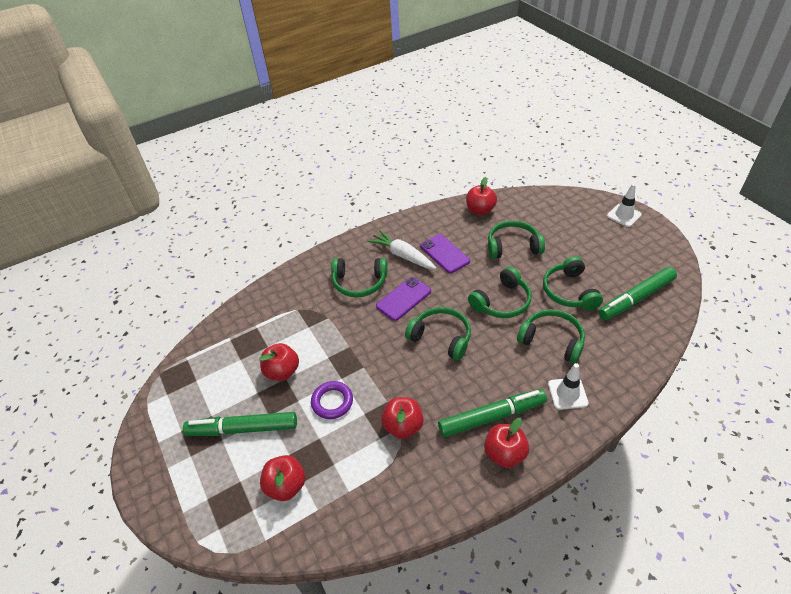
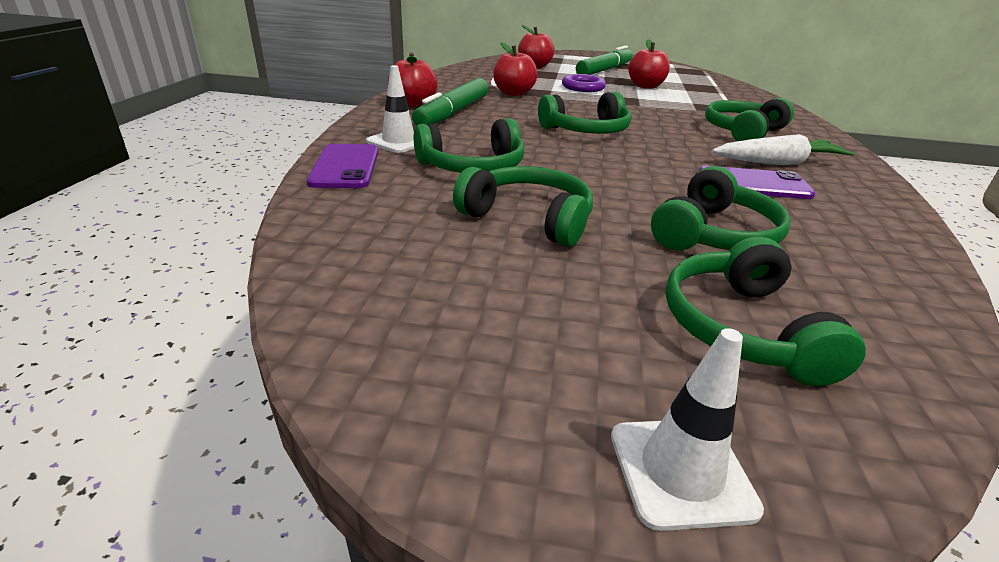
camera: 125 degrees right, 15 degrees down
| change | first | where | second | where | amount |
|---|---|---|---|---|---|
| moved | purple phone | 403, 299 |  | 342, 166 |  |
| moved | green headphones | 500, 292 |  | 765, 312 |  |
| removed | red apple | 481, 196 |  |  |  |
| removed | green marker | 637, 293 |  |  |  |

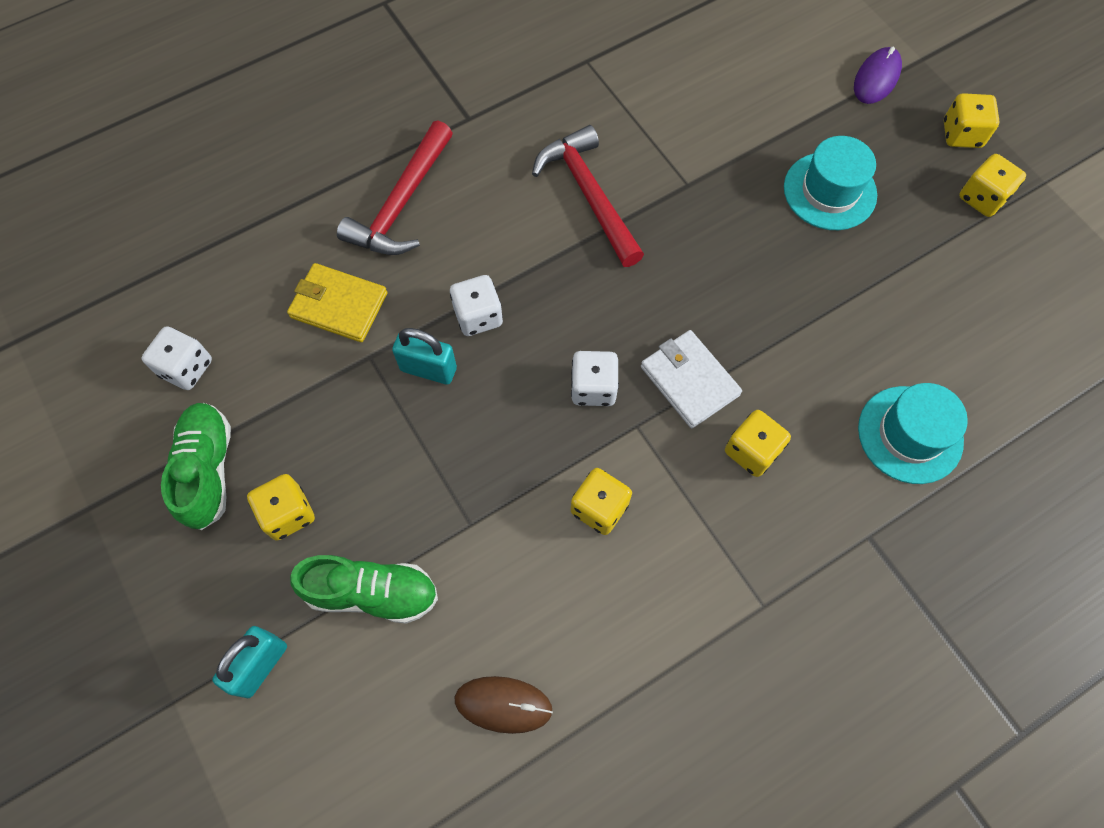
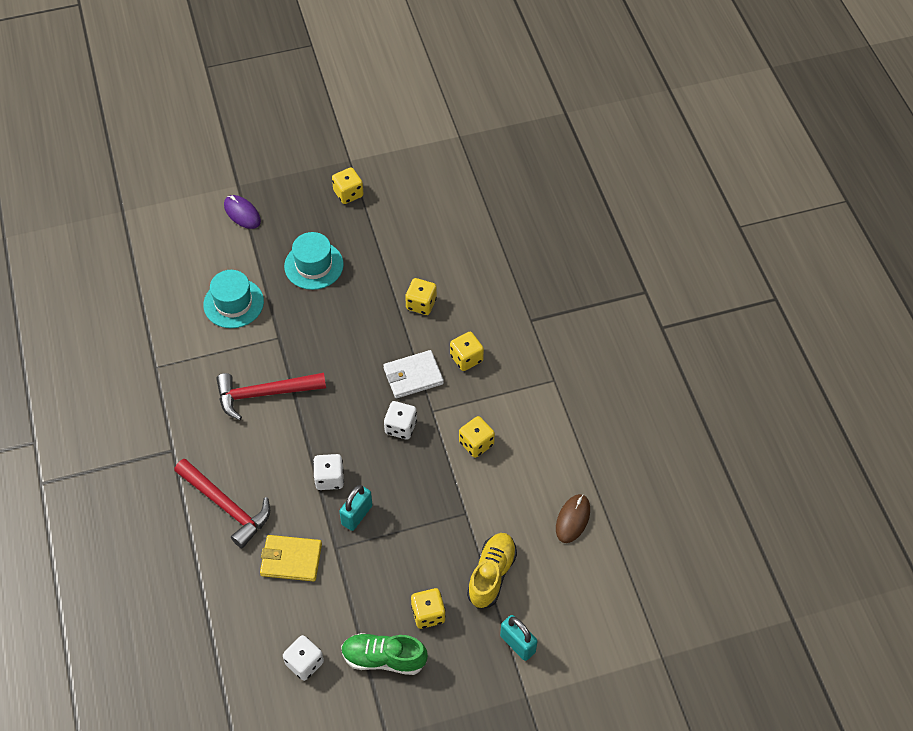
camera: 75 degrees left, 10 degrees down
| change | first | where | second | where | amount |
|---|---|---|---|---|---|
| moved | turquoise hat | 913, 433 |  | 233, 299 |  |
| turned | yellow wallet | 337, 302 |  | 291, 558 | 60 degrees clockwise |
| moved | yellow dice | 972, 120 |  | 421, 296 |  |
| recoloured | green shoe | 364, 589 | yellow shoe | 492, 571 |  |

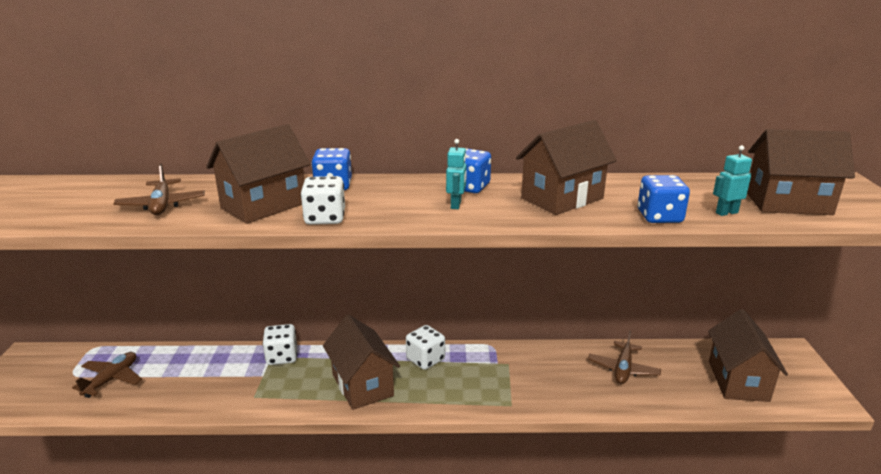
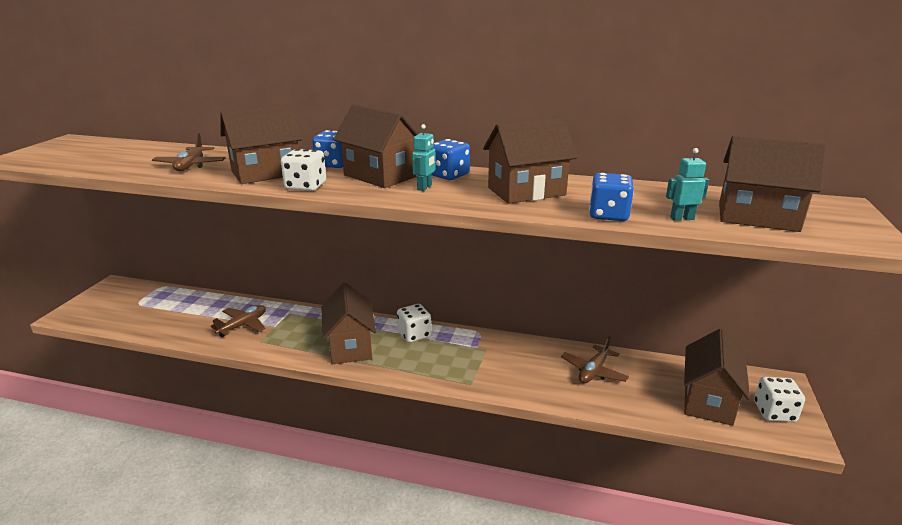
camera: 15 degrees right, 0 degrees up
| change | first | where | second | where | amount |
|---|---|---|---|---|---|
| moved | brown plane | 107, 375 |  | 238, 321 |  |
| added |  |  | brown house | 375, 146 |  |
| moved | white dice | 280, 344 |  | 779, 399 |  |

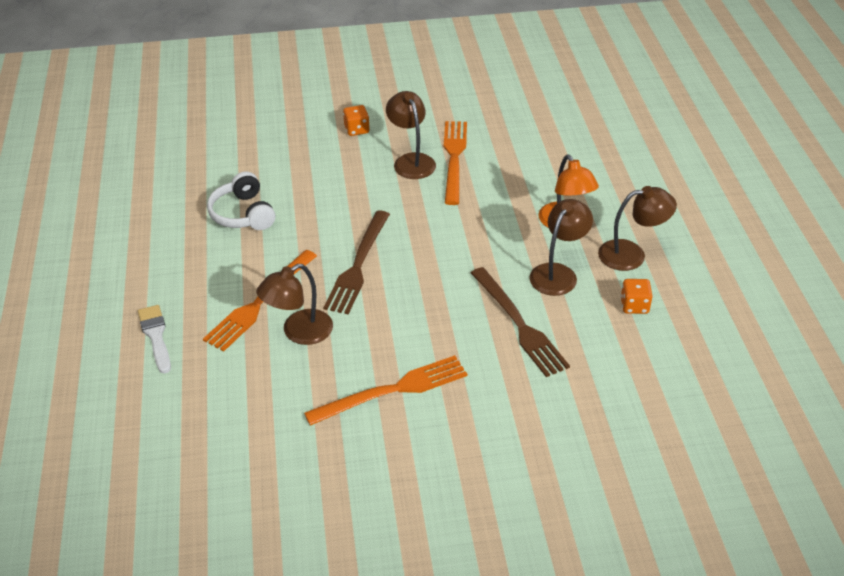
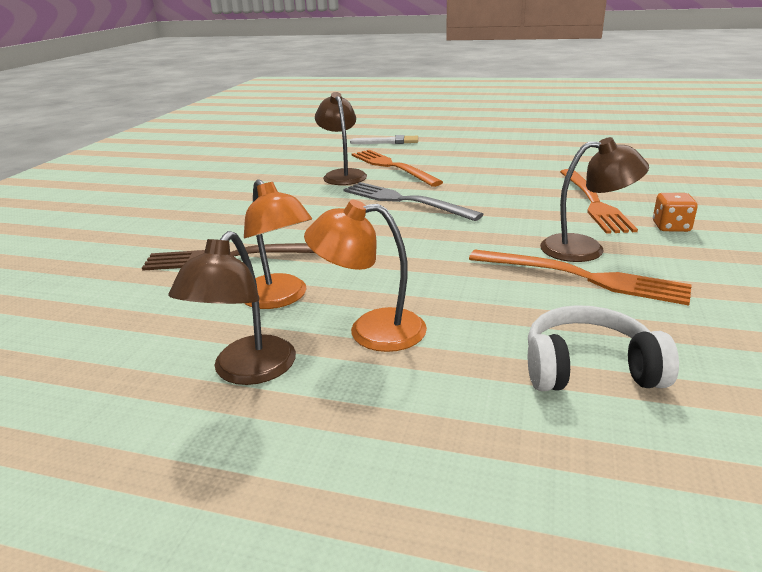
camera: 115 degrees right, 15 degrees down
| change | first | where | second | where | amount |
|---|---|---|---|---|---|
| recoloured | brown lamp | 561, 247 | orange lamp | 278, 244 |  |
| recoloured | brown fork | 356, 262 | grey fork | 413, 201 |  |
| moved | white headphones | 241, 200 |  | 603, 348 |  |
| moved | orange fork | 385, 390 |  | 599, 201 |  |
| removed | orange dice | 637, 296 |  |  |  |

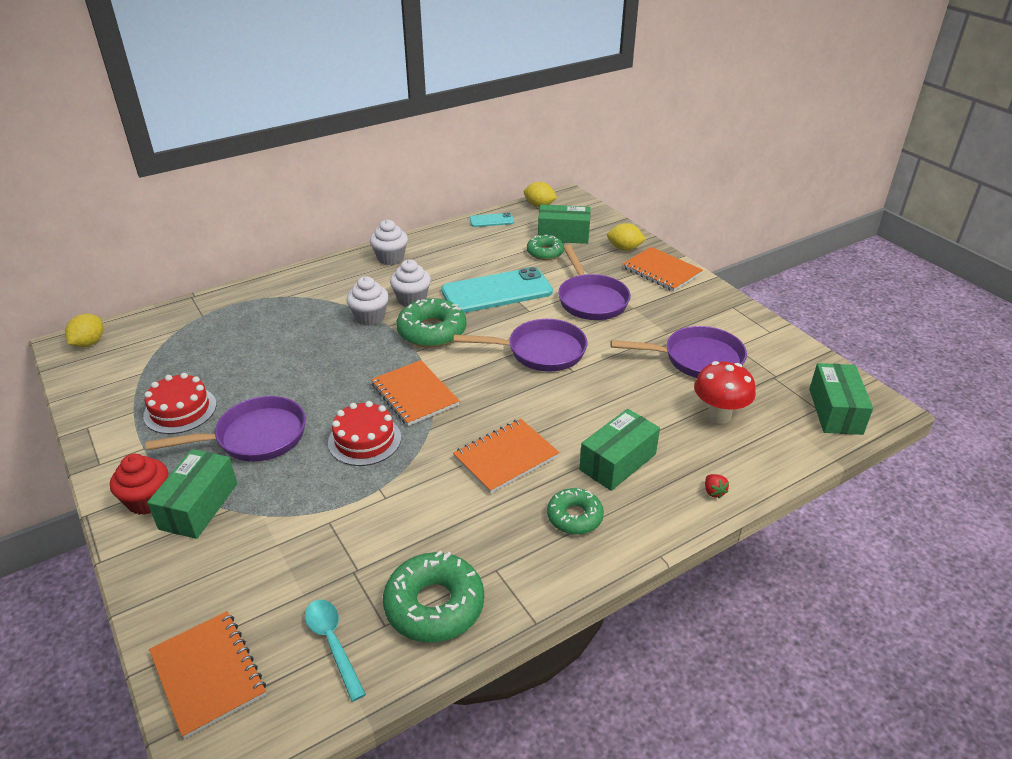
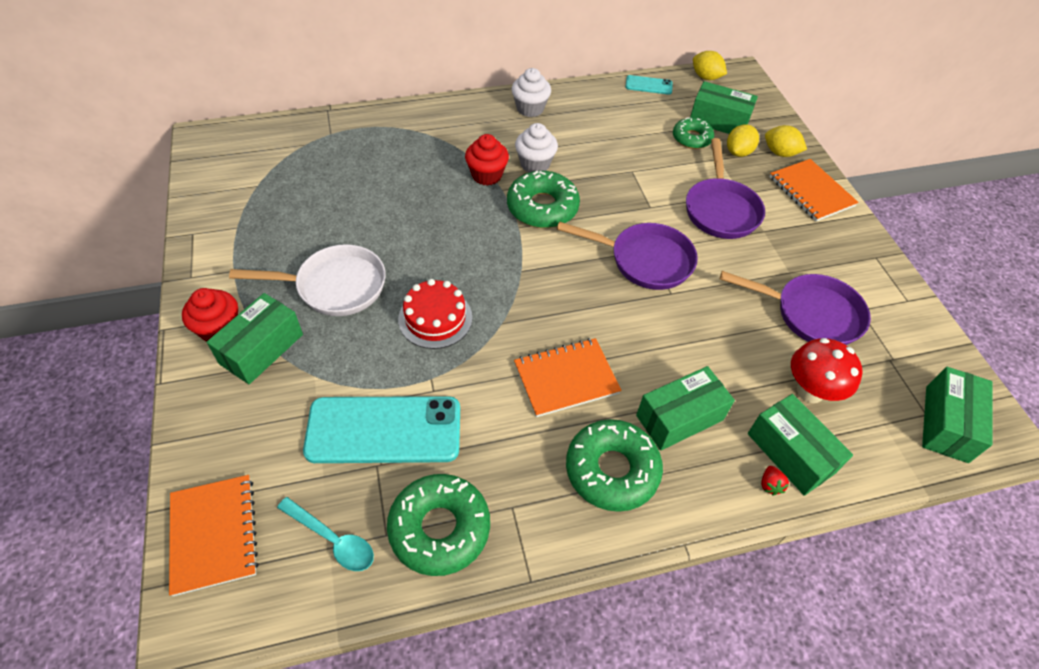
camera: 15 degrees right, 15 degrees up
| change | first | where | second | where | amount |
|---|---|---|---|---|---|
| recoloured | purple pan | 226, 429 | white pan | 307, 280 |  |
| turned | turquoise spoon | 335, 650 |  | 325, 534 | 135 degrees clockwise |
| moved | turquoise phone | 497, 290 |  | 381, 429 |  |
| recoloured | white cupcake | 367, 301 | red cupcake | 487, 160 |  |
| resized | green donut | 575, 511 |  | 614, 465 | x1.61 |
| moved | yellow lemon | 84, 330 |  | 743, 140 |  |
| added |  |  | green box | 800, 445 |  |
| removed | red cake | 179, 403 |  |  |  |
| removed | orange notebook | 415, 393 |  |  |  |

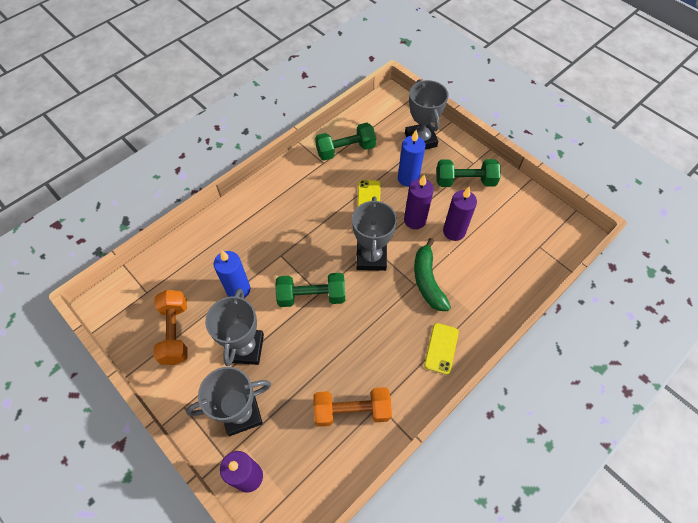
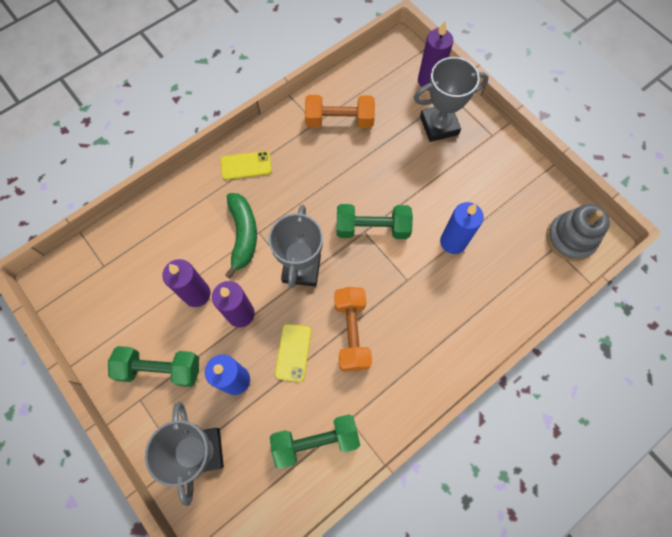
camera: 175 degrees left, 10 degrees up
| change | first | where | second | where | amount |
|---|---|---|---|---|---|
| turned | yellow phone | 441, 349 |  | 246, 165 | 60 degrees clockwise |
| moved | orange dumbbell | 171, 327 |  | 353, 329 |  |
| added |  |  | grey stacking toy | 578, 232 |  |
| removed | grey trophy | 234, 327 |  |  |  |

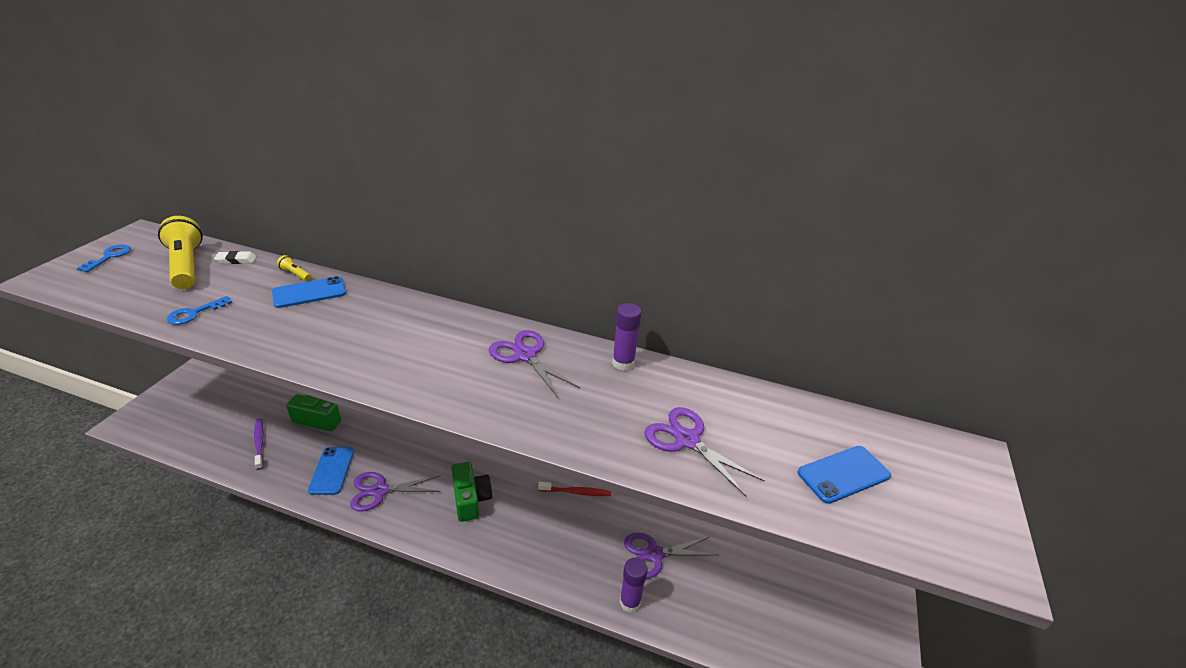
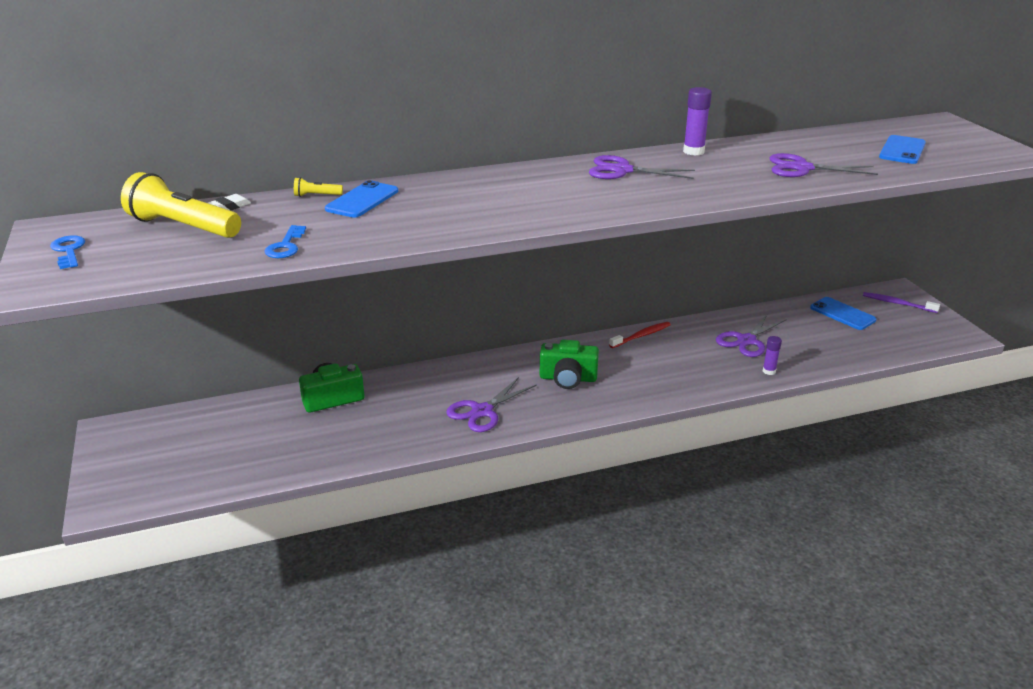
camera: 35 degrees left, 5 degrees down
| change | first | where | second | where | amount |
|---|---|---|---|---|---|
| turned | green camera | 471, 492 |  | 569, 364 | 150 degrees clockwise |
| resized | purple glue stick | 633, 585 |  | 772, 355 | x0.64 |
| moved | blue phone | 331, 471 |  | 843, 313 |  |
| moved | purple toothbrush | 259, 444 |  | 901, 302 |  |

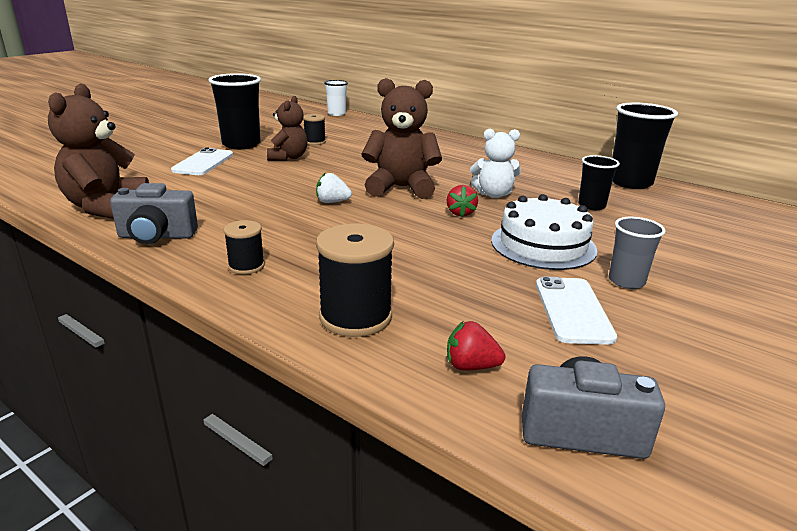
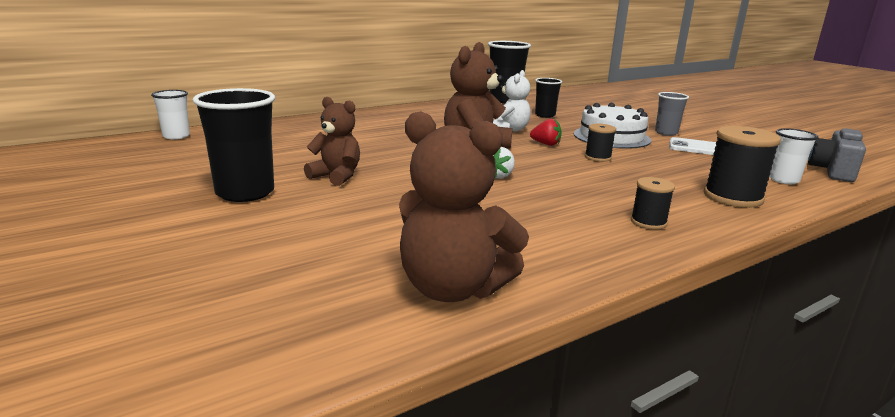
camera: 70 degrees left, 5 degrees down
| change | first | where | second | where | amount |
|---|---|---|---|---|---|
| moved | black spool | 314, 129 |  | 600, 143 |  |
| replaced | red strawberry | 476, 346 | white cup | 793, 156 |  |
| removed | grey camera | 154, 213 |  |  |  |
| removed | white phone | 202, 161 |  |  |  |

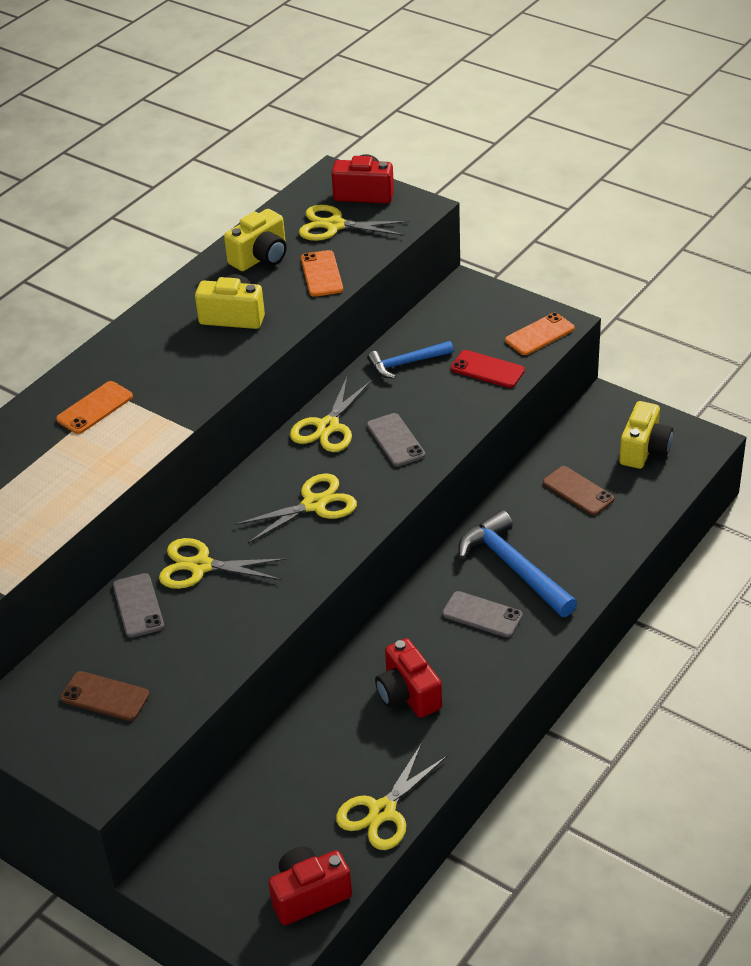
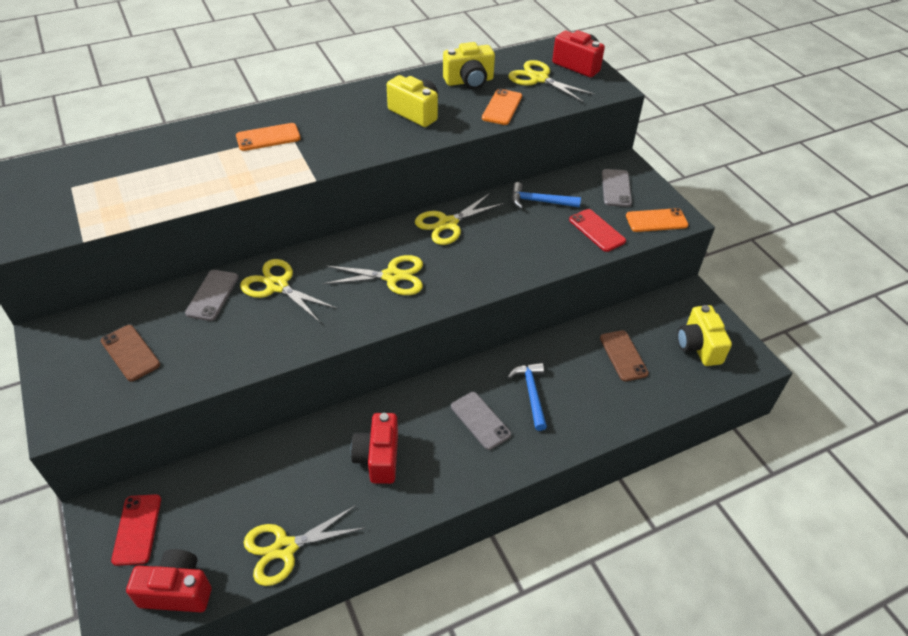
camera: 25 degrees right, 5 degrees up
| change | first | where | second | where | amount |
|---|---|---|---|---|---|
| added |  |  | red phone | 136, 530 |  |
| resized | blue hammer | 517, 563 |  | 527, 397 | x0.62 |
| moved | grey phone | 396, 440 |  | 617, 188 |  |
| turned | yellow camera | 646, 435 |  | 704, 335 | 120 degrees clockwise |

